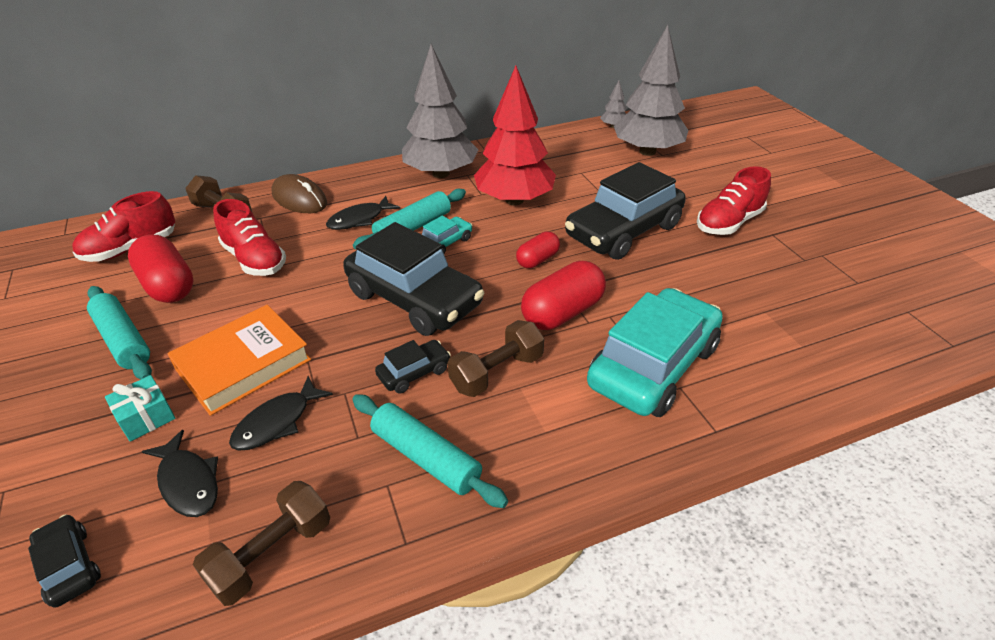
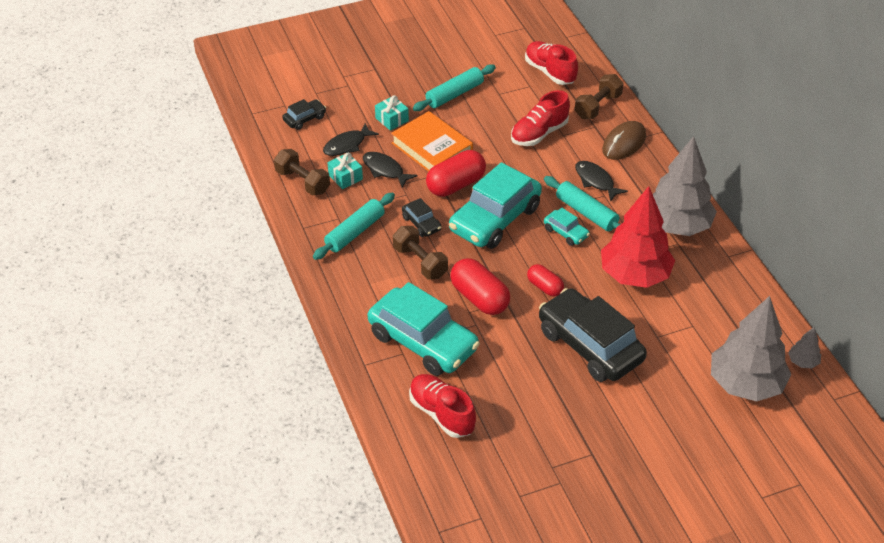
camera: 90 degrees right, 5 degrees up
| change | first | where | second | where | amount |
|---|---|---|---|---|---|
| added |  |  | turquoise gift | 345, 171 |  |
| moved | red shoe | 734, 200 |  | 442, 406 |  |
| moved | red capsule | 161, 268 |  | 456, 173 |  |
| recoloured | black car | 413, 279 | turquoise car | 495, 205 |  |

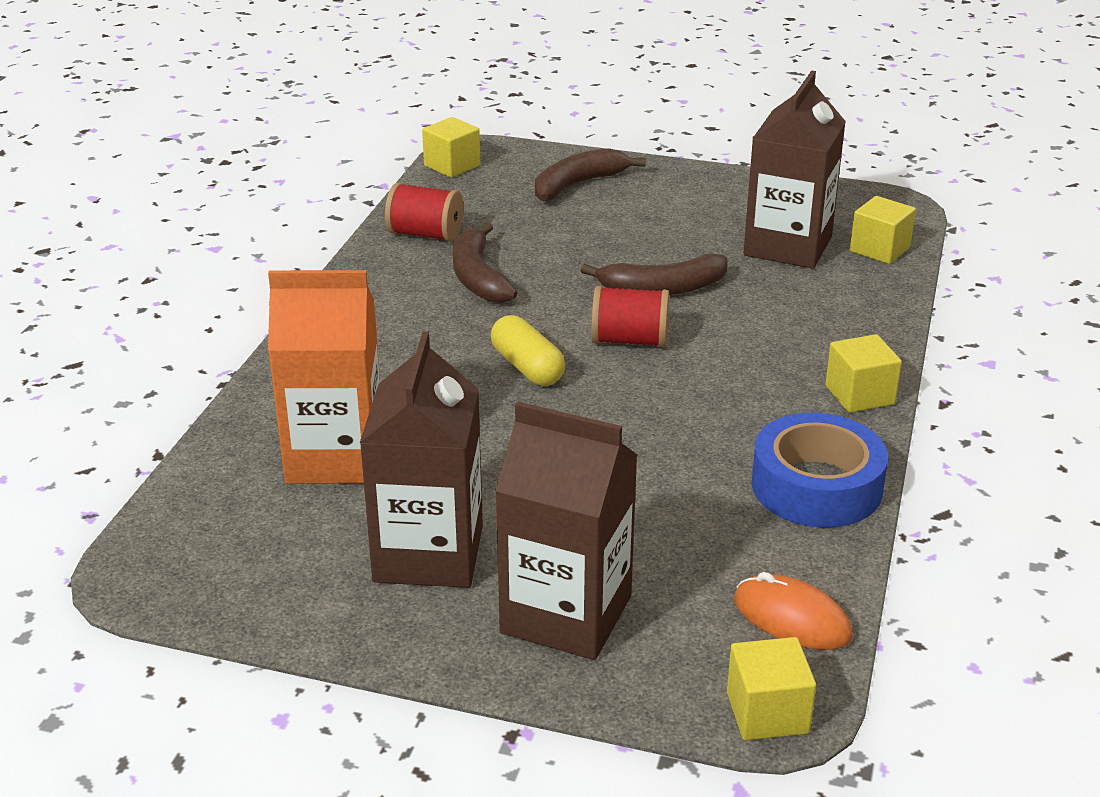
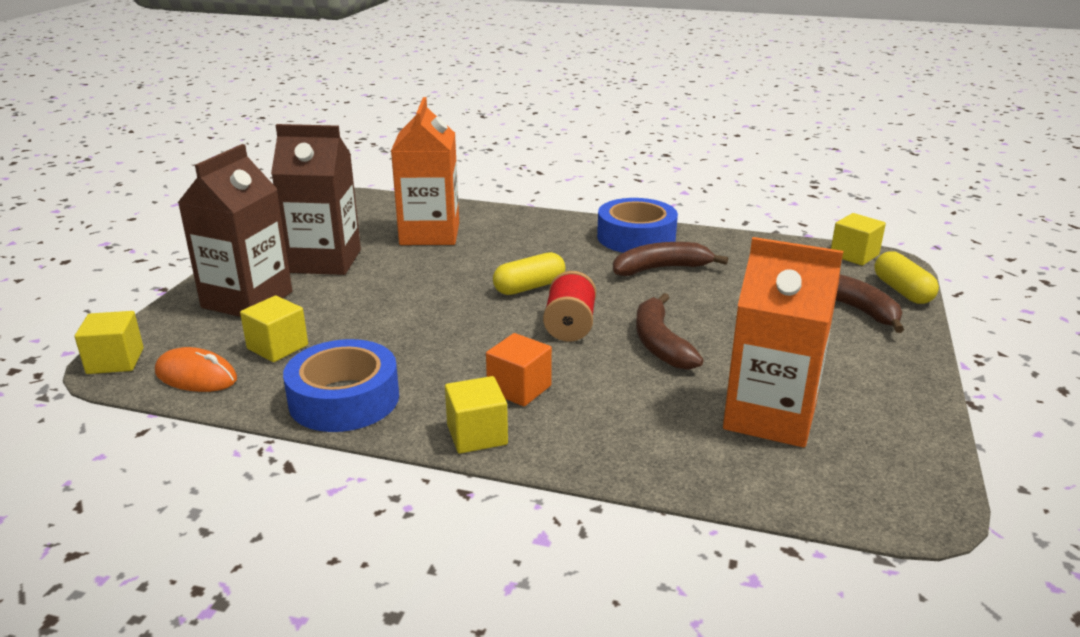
camera: 90 degrees right, 5 degrees down
| change | first | where | second | where | amount |
|---|---|---|---|---|---|
| turned | orange mouse | 793, 611 |  | 196, 369 | 75 degrees clockwise |
| moved | yellow cube | 883, 230 |  | 274, 329 |  |
| added |  |  | orange cube | 519, 369 |  |
| added |  |  | blue tape | 637, 225 |  |
| recoloured | brown carton | 794, 169 | orange carton | 783, 342 |  |
| added |  |  | yellow capsule | 906, 277 |  |
| removed | red spool | 424, 212 |  |  |  |

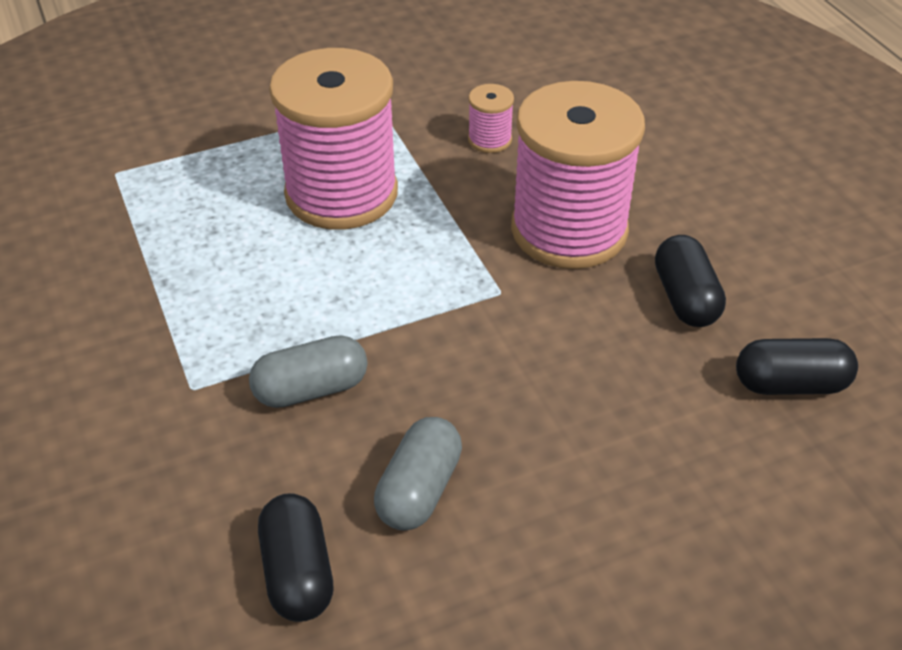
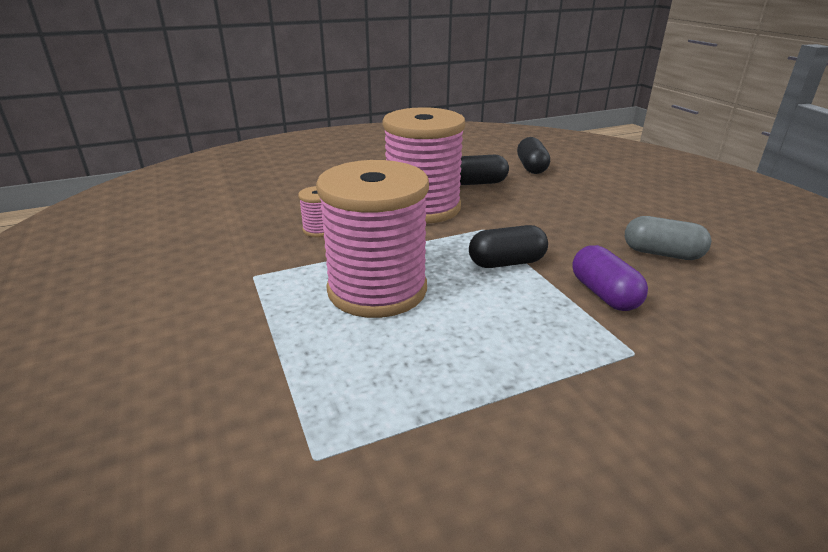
camera: 90 degrees left, 15 degrees down
| change | first | where | second | where | amount |
|---|---|---|---|---|---|
| moved | black capsule | 295, 557 |  | 508, 246 |  |
| recoloured | grey capsule | 308, 371 | purple capsule | 610, 278 |  |

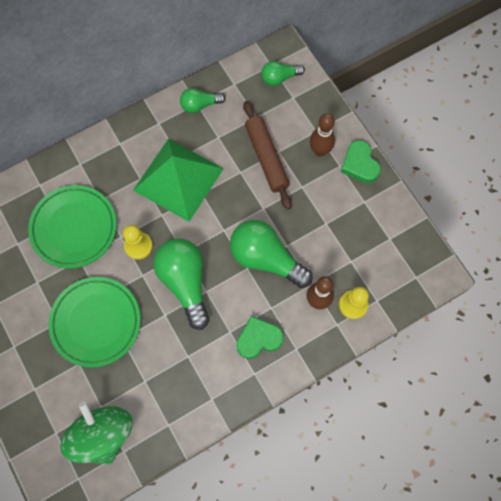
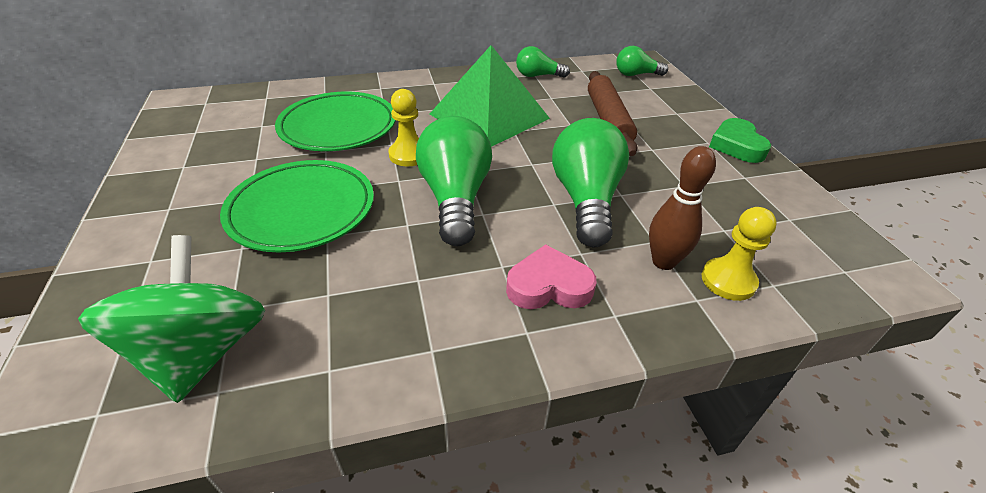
camera: 15 degrees right, 30 degrees down
| change | first | where | second | where | amount |
|---|---|---|---|---|---|
| recoloured | green heart | 260, 337 | pink heart | 551, 276 |  |
| turned | green light bulb | 271, 254 |  | 590, 182 | 45 degrees clockwise |
| removed | brown bowling pin | 322, 134 |  |  |  |

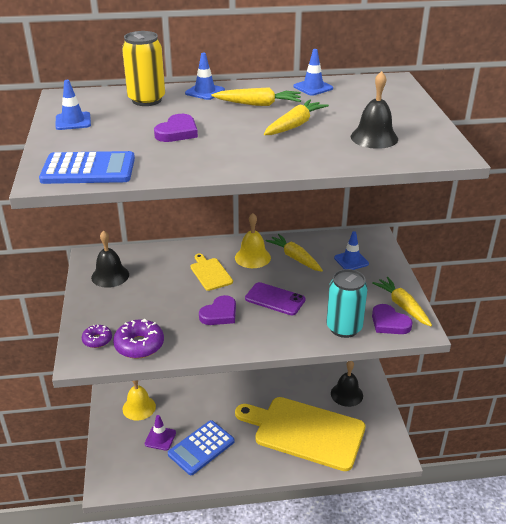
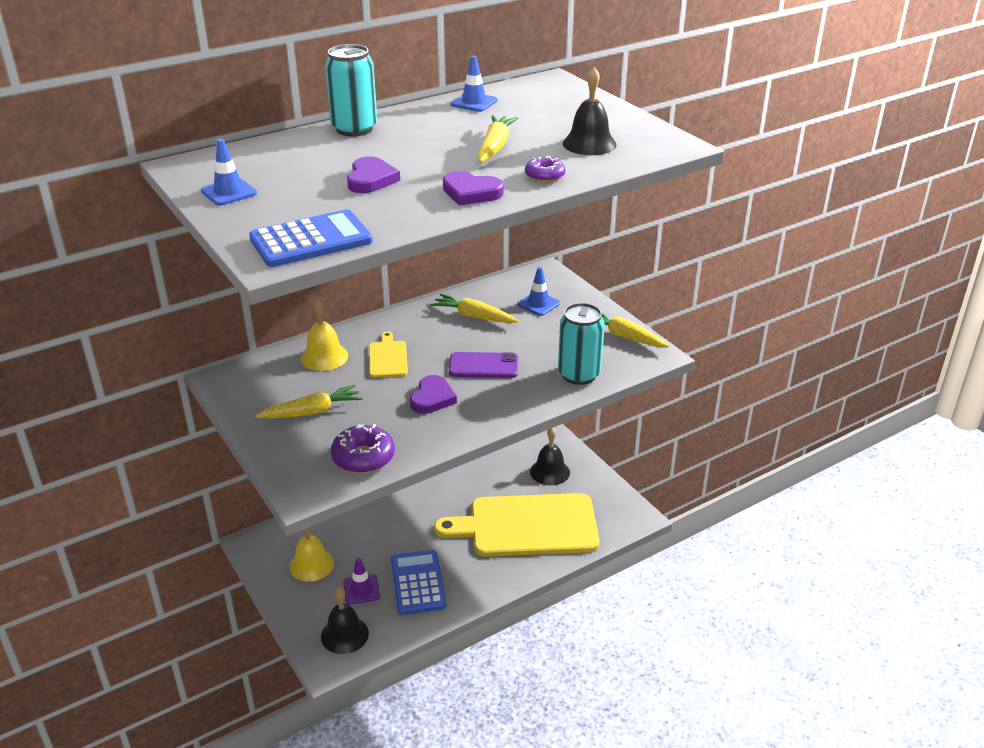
camera: 25 degrees left, 0 degrees up
| change | first | where | second | where | amount |
|---|---|---|---|---|---|
| moved | yellow carrot | 256, 97 |  | 309, 401 |  |
| moved | yellow bell | 253, 240 |  | 324, 334 |  |
| moved | black bell | 110, 259 |  | 345, 620 |  |
| replaced | blue traffic cone | 205, 76 | turquoise can | 351, 90 |  |
| turned | yellow cutting board | 211, 272 |  | 388, 355 | 45 degrees clockwise |
| turned | blue calculator | 201, 447 |  | 418, 582 | 150 degrees clockwise |
| moved | purple heart | 392, 319 |  | 473, 188 |  |
| moved | purple donut | 97, 336 |  | 545, 169 |  |
| removed | yellow can | 143, 68 |  |  |  |

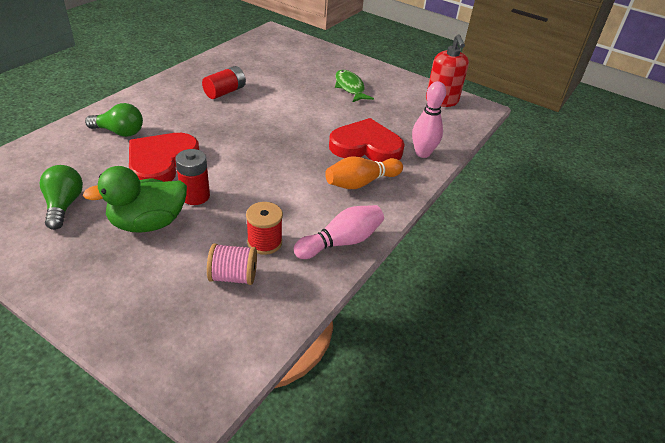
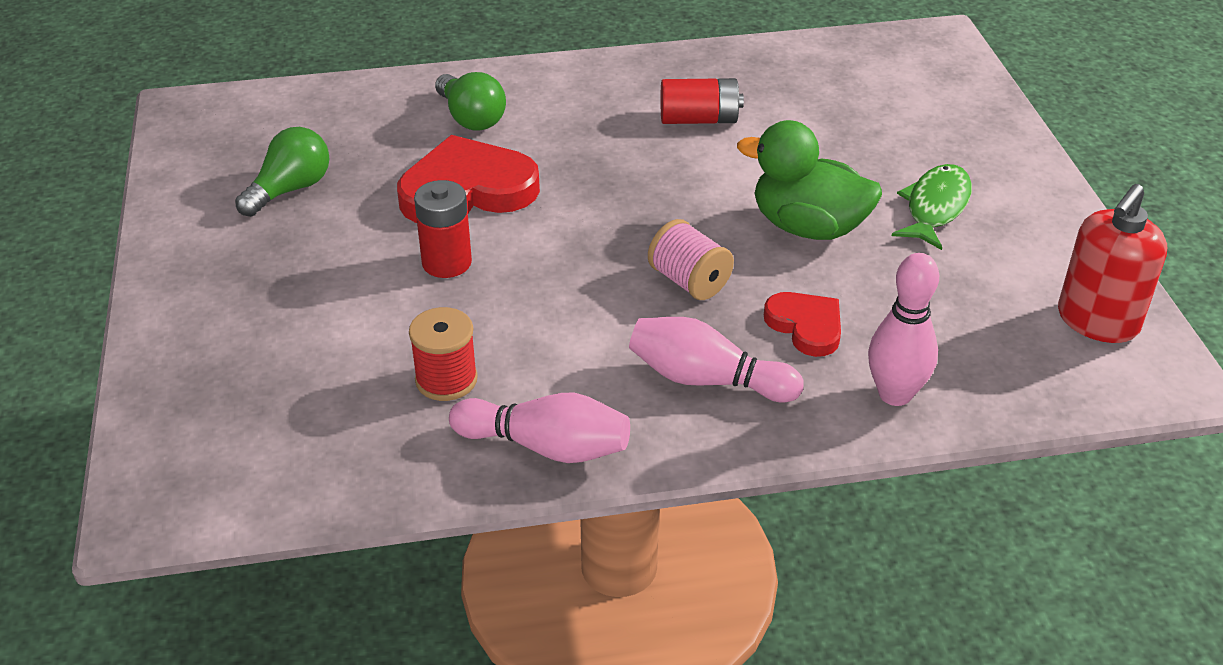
camera: 50 degrees right, 0 degrees up
| change | first | where | second | where | amount |
|---|---|---|---|---|---|
| recoloured | orange bowling pin | 364, 172 | pink bowling pin | 716, 359 |  |
| moved | pink spool | 232, 264 |  | 691, 259 |  |
| moved | green duck | 135, 199 |  | 809, 180 |  |
| resized | red heart | 367, 140 |  | 802, 324 | x0.56 |

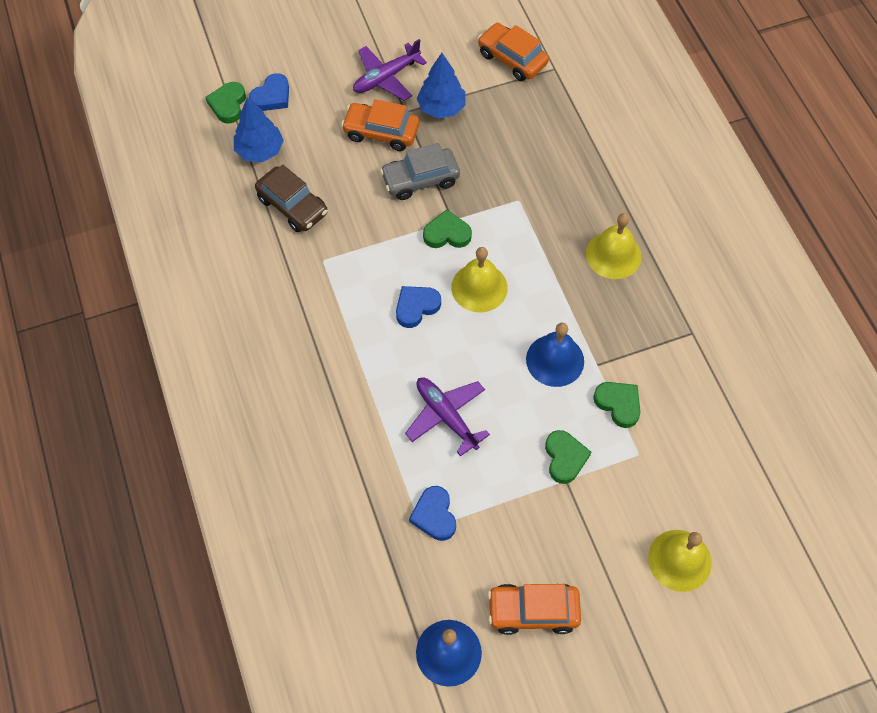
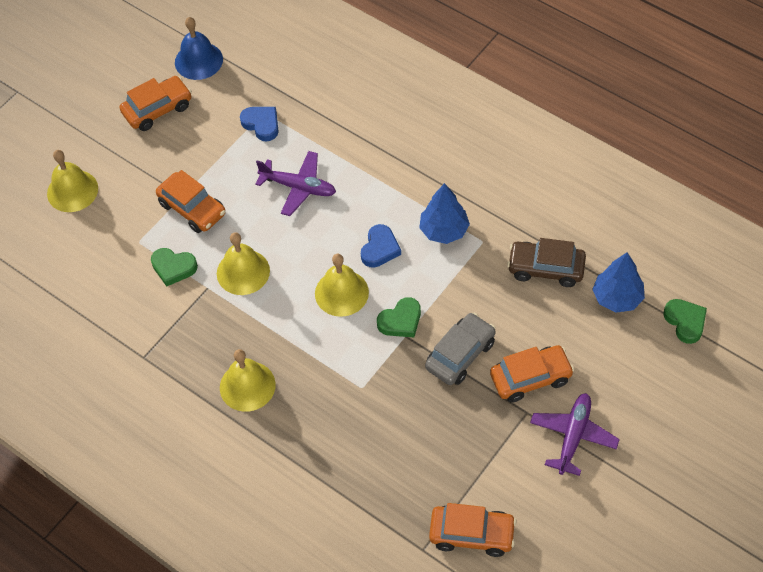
camera: 150 degrees right, 5 degrees down
| change | first | where | second | where | amount |
|---|---|---|---|---|---|
| replaced | green heart | 568, 457 | orange car | 191, 201 |  |
| recoloured | blue bell | 555, 355 | yellow bell | 243, 263 |  |
| moved | blue tree | 440, 85 |  | 444, 213 |  |
| removed | blue heart | 269, 92 |  |  |  |

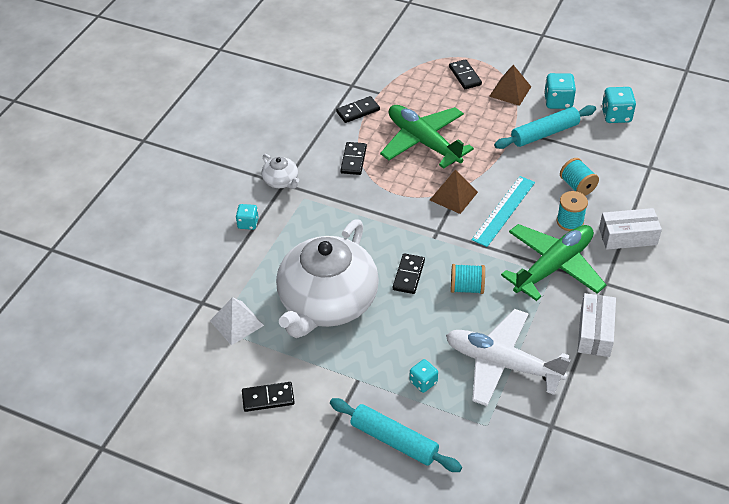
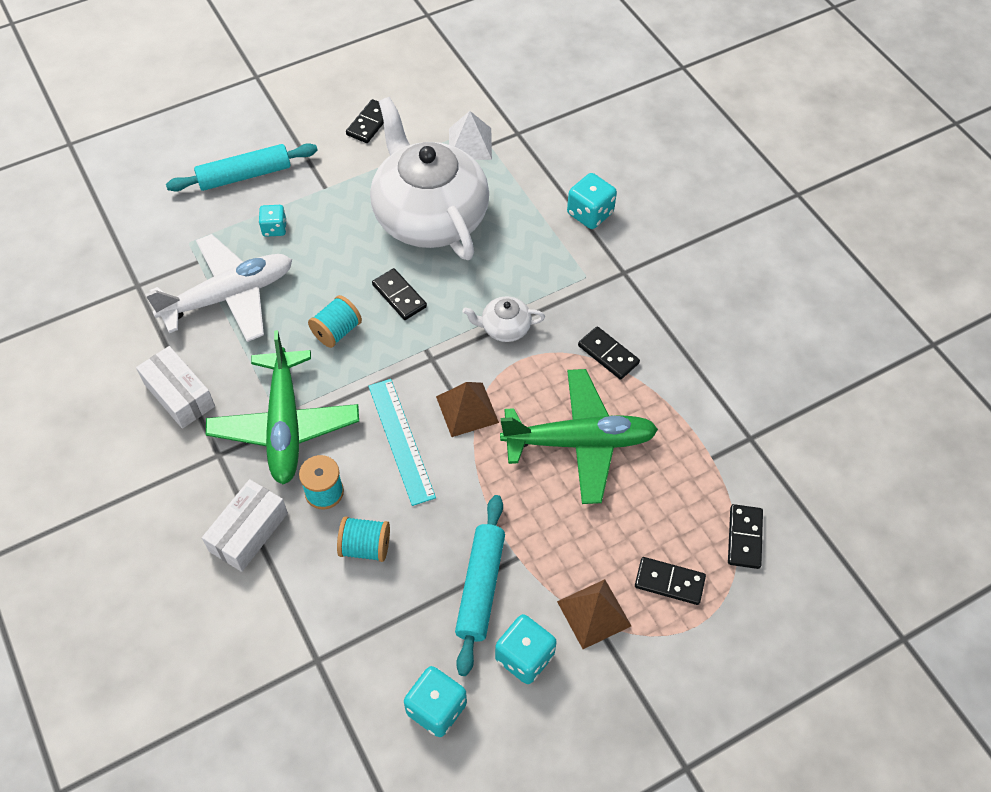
camera: 125 degrees right, 10 degrees up
| change | first | where | second | where | amount |
|---|---|---|---|---|---|
| moved | white teapot | 280, 171 |  | 504, 319 |  |
| resized | turquoise dice | 247, 217 |  | 592, 201 | x1.55 |
| moved | black domino | 358, 109 |  | 745, 536 |  |

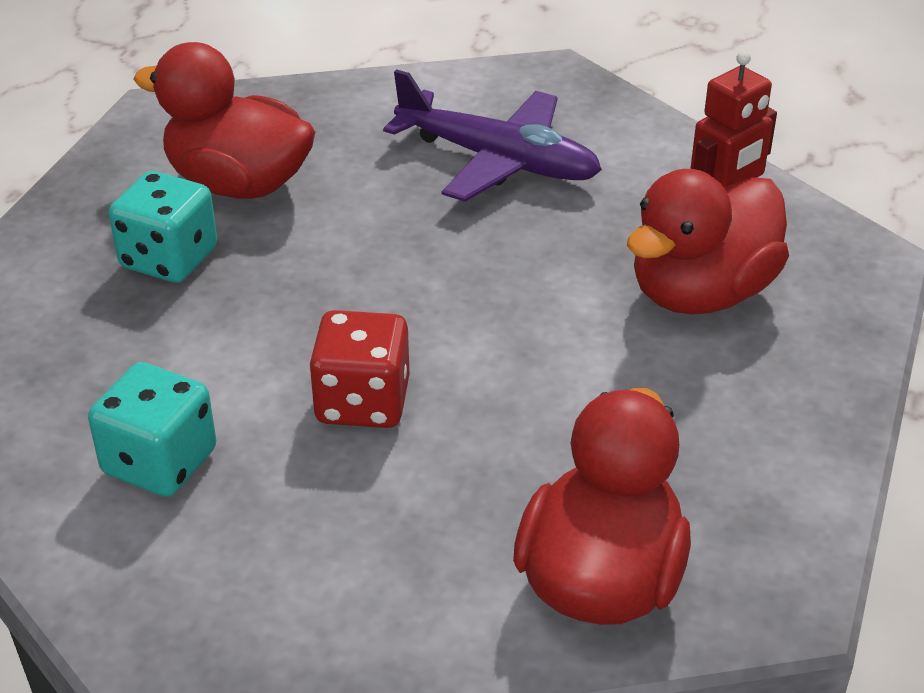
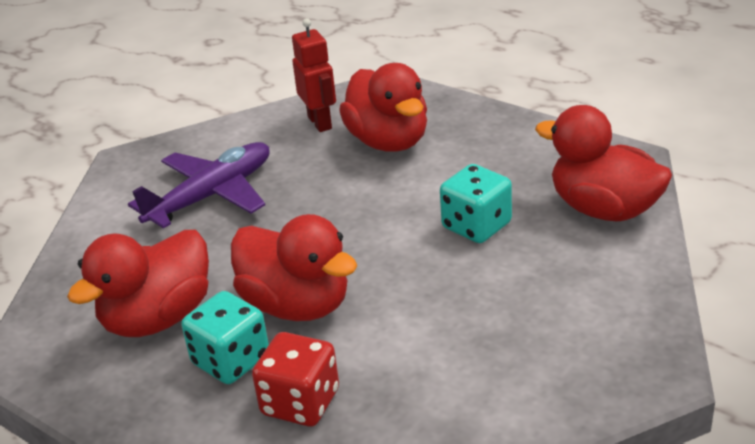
camera: 70 degrees left, 5 degrees down
| change | first | where | second | where | amount |
|---|---|---|---|---|---|
| added |  |  | red duck | 294, 267 |  |
| moved | red dice | 359, 369 |  | 295, 379 |  |
| moved | turquoise dice | 152, 429 |  | 476, 203 |  |

